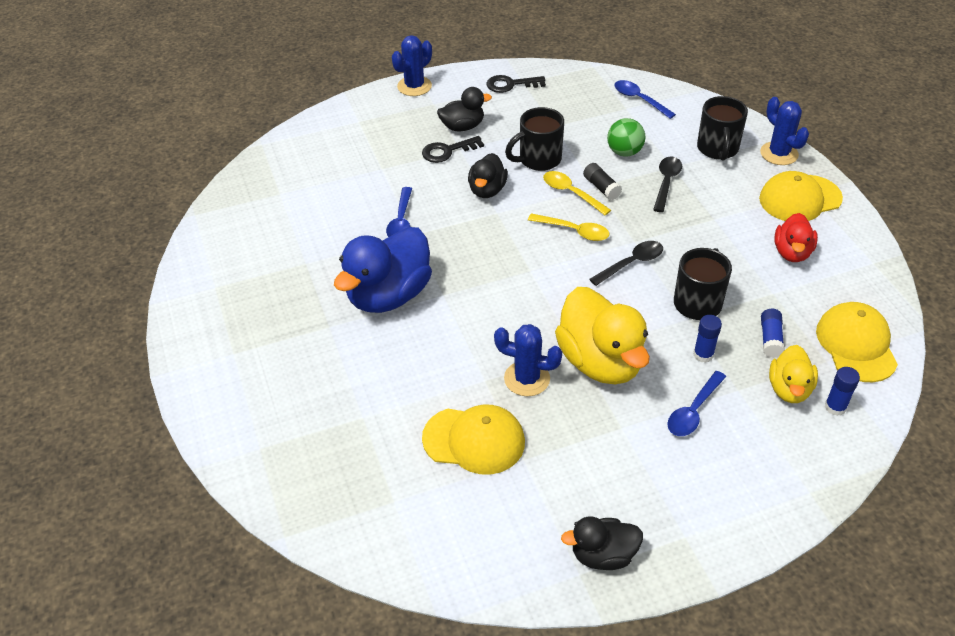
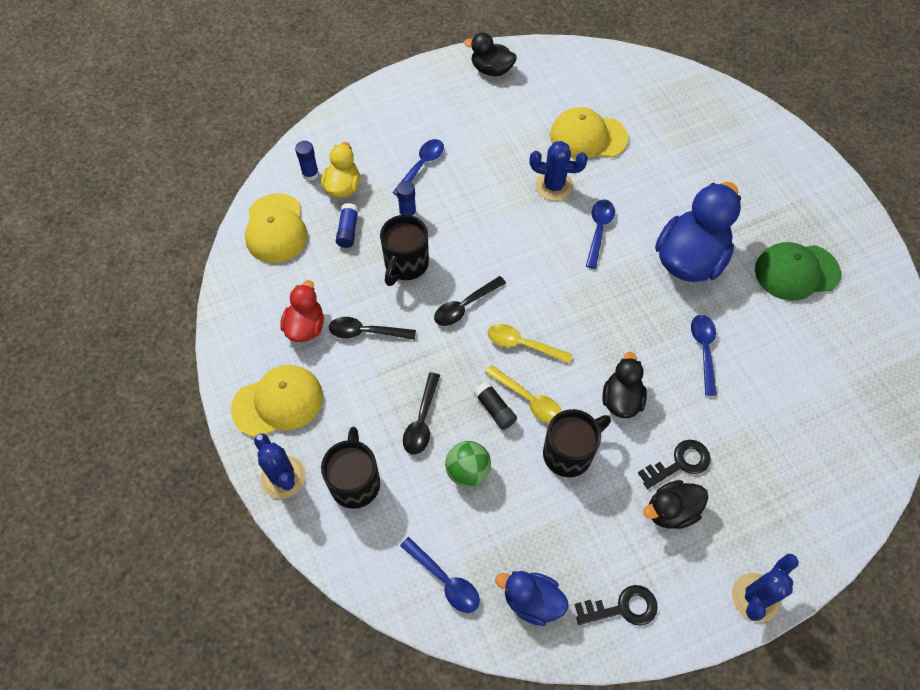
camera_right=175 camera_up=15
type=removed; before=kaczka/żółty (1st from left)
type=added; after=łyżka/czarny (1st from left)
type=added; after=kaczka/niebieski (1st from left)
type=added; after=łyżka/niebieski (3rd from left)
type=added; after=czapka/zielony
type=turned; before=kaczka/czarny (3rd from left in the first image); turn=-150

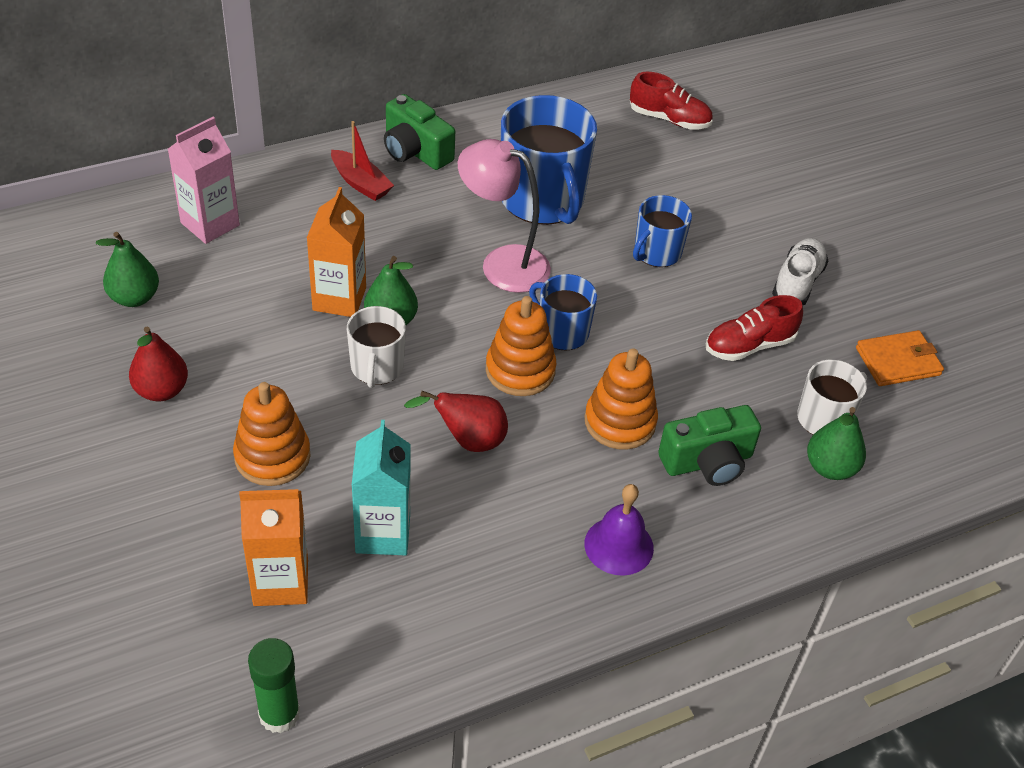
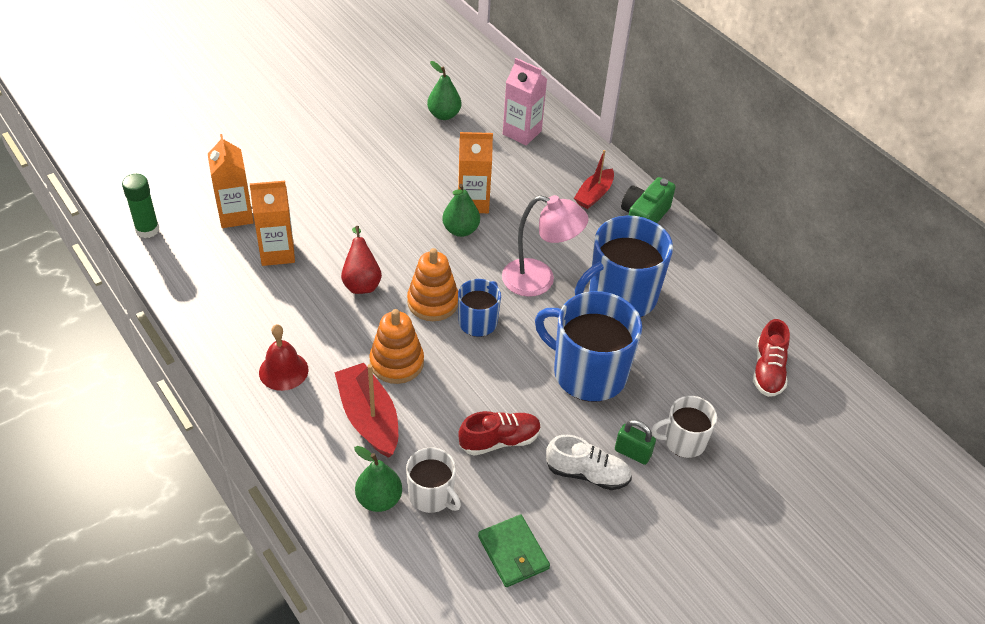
camera_right=80 camera_up=0
type=removed; before=gruszka/czerwony (1st from left)
type=removed; before=zabawka nakładanka/pomarańczowy (1st from left)
type=added; after=kłódka/zielony
type=moved; before=kubek/biały (1st from left in the first image); after=kubek/biały (2nd from left)
type=replaced; before=aparat fotograficzny/zielony (2nd from left); after=łódka/czerwony (1st from left)
type=recoloured; before=karton mleka/turkusowy; after=karton mleka/pomarańczowy (2nd from left)
type=recoloured; before=dzwonek/fioletowy; after=dzwonek/czerwony
type=recoloured; before=portfel/pomarańczowy; after=portfel/zielony
type=turned; before=lampka/różowy; turn=90
type=turned; before=but/czerwony (2nd from left in the first image); turn=105
type=resized; before=kubek/niebieski (3rd from left in the first image); scale=1.82

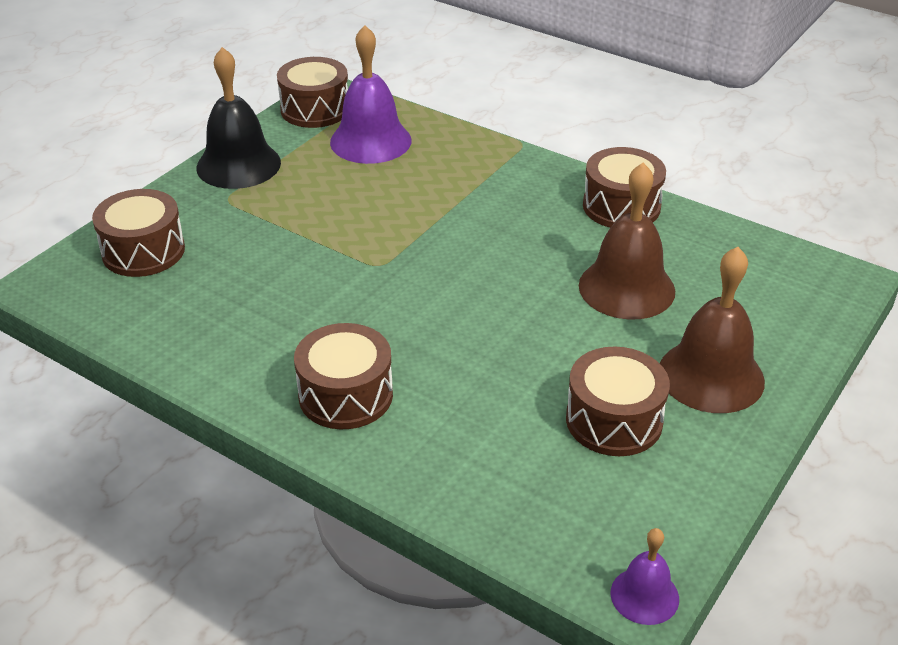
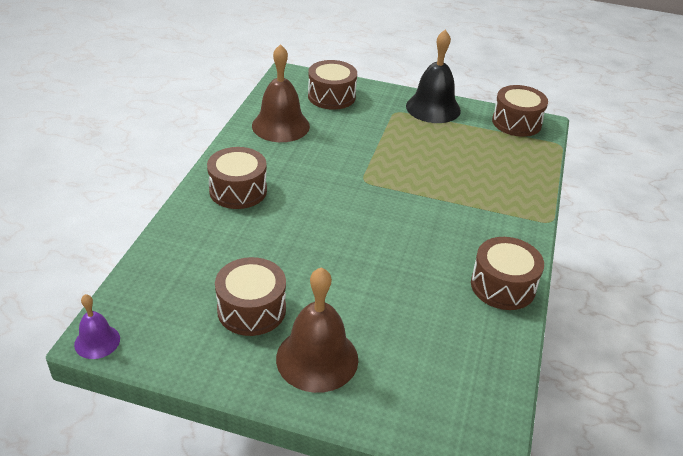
camera_right=70 camera_up=0
type=removed; before=dzwonek/fioletowy (1st from left)
type=moved; before=dzwonek/brązowy (1st from left)

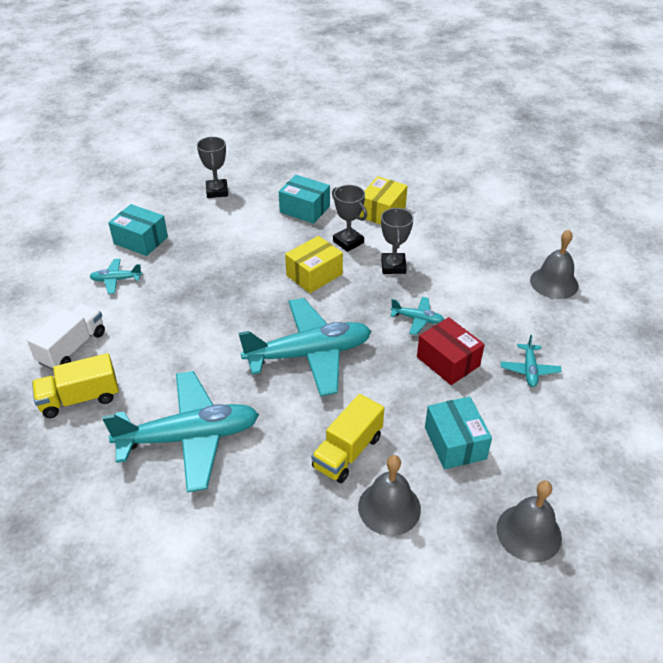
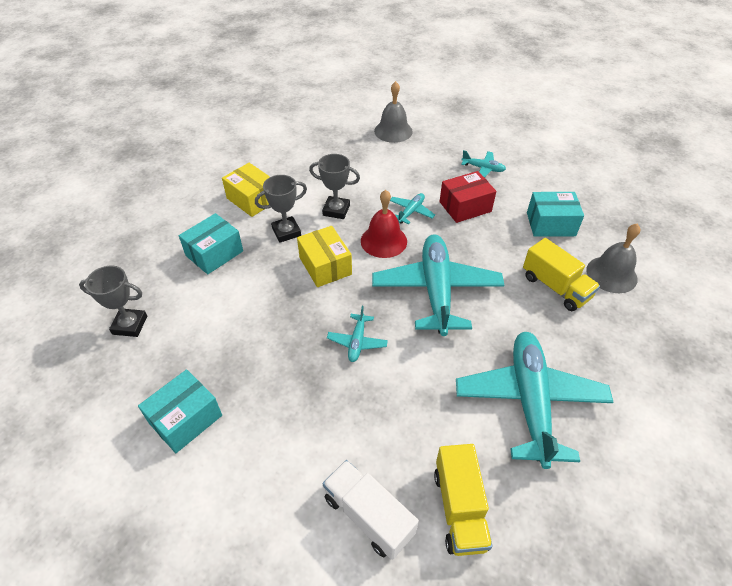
camera_right=-75 camera_up=5
type=removed; before=dzwonek/szary (2nd from left)
type=added; after=dzwonek/czerwony
type=moved; before=samolot/turkusowy (1st from left)

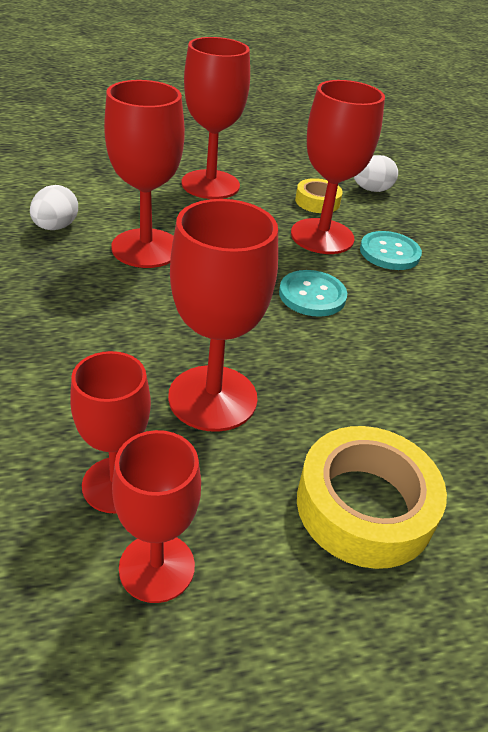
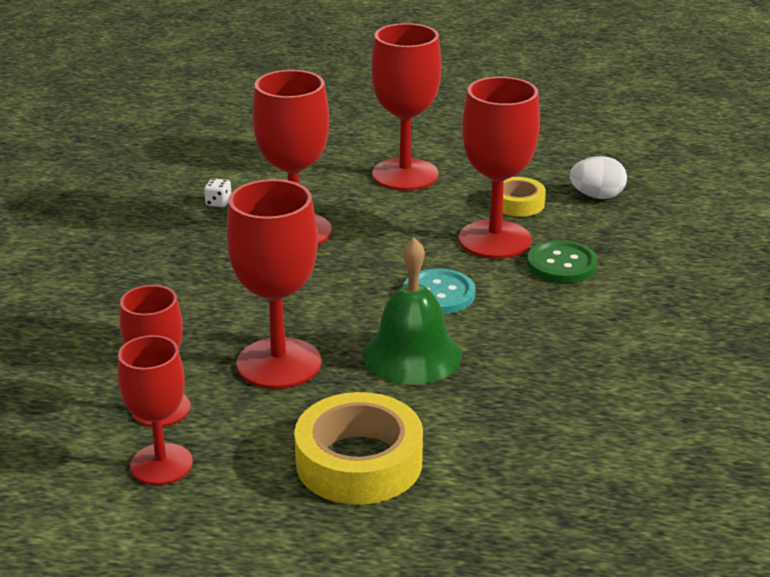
camera_right=25 camera_up=-10
type=added; after=dzwonek/zielony
type=replaced; before=jajko/biały (1st from left); after=kostka do gry/biały
type=recoloured; before=guzik/turkusowy (2nd from left); after=guzik/zielony

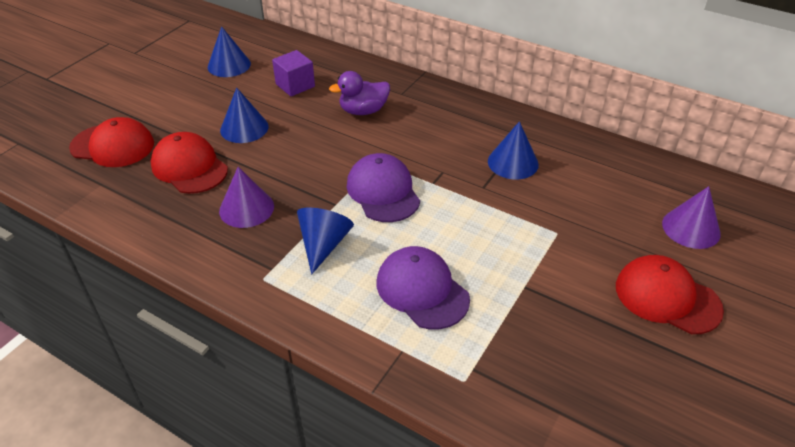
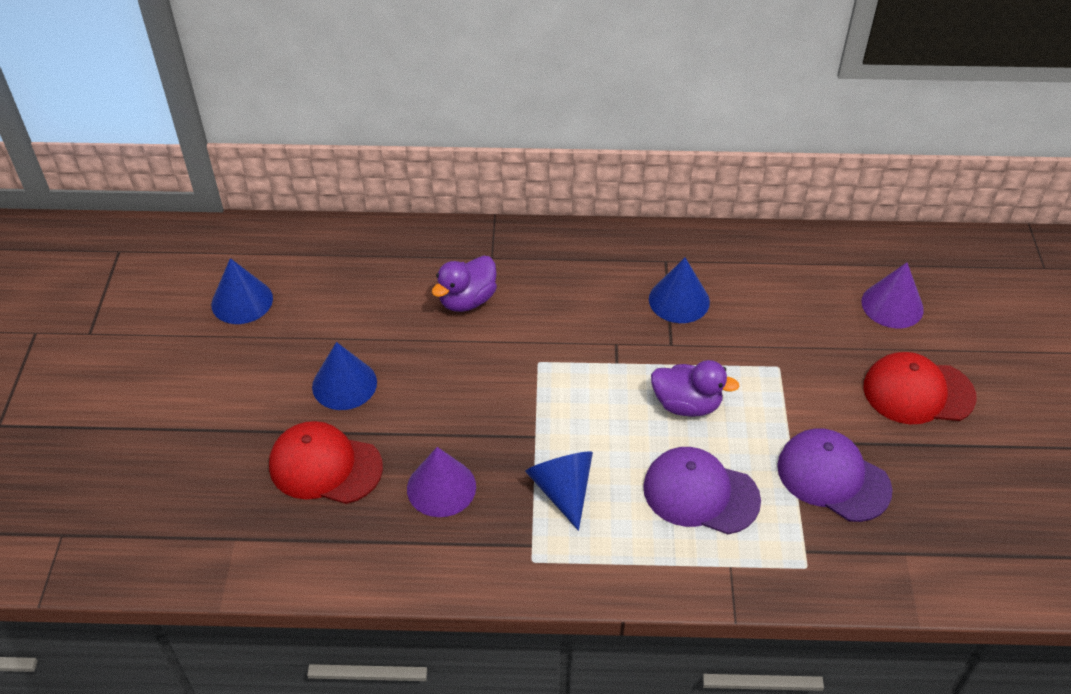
camera_right=-30 camera_up=5
type=removed; before=czapka/czerwony (1st from left)
type=removed; before=sześcian/fioletowy
type=added; after=kaczka/fioletowy (2nd from left)
type=moved; before=czapka/fioletowy (1st from left in the first image); after=czapka/fioletowy (2nd from left)

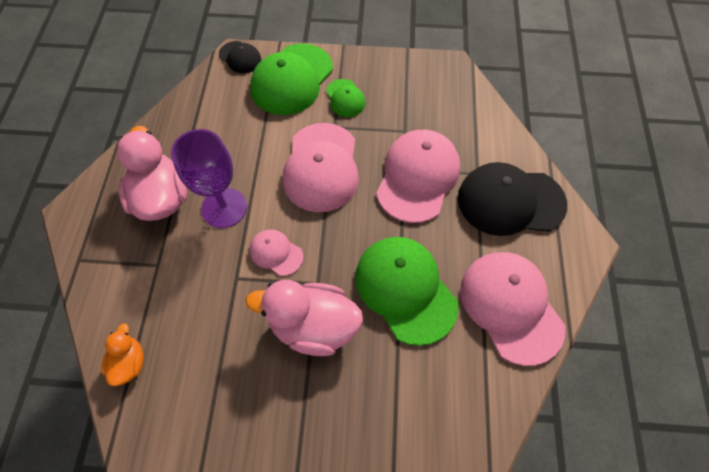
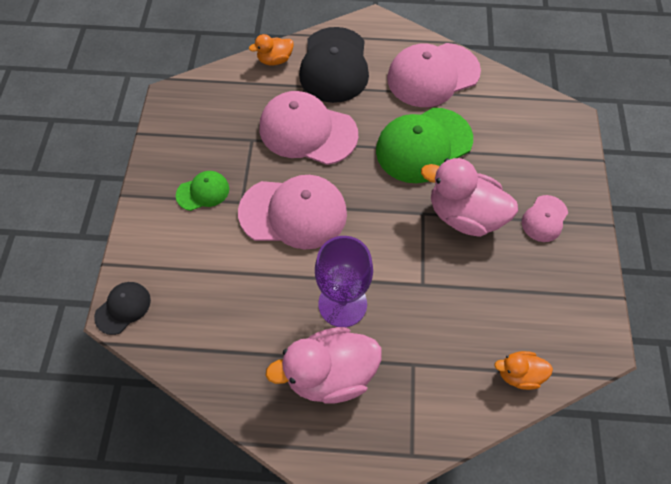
camera_right=-90 camera_up=0
type=removed; before=czapka/zielony (1st from left)
type=added; after=kaczka/pomarańczowy (1st from left)
type=moved; before=czapka/różowy (1st from left in the first image); after=czapka/różowy (4th from left)
type=turned; before=kaczka/różowy (2nd from left); turn=105

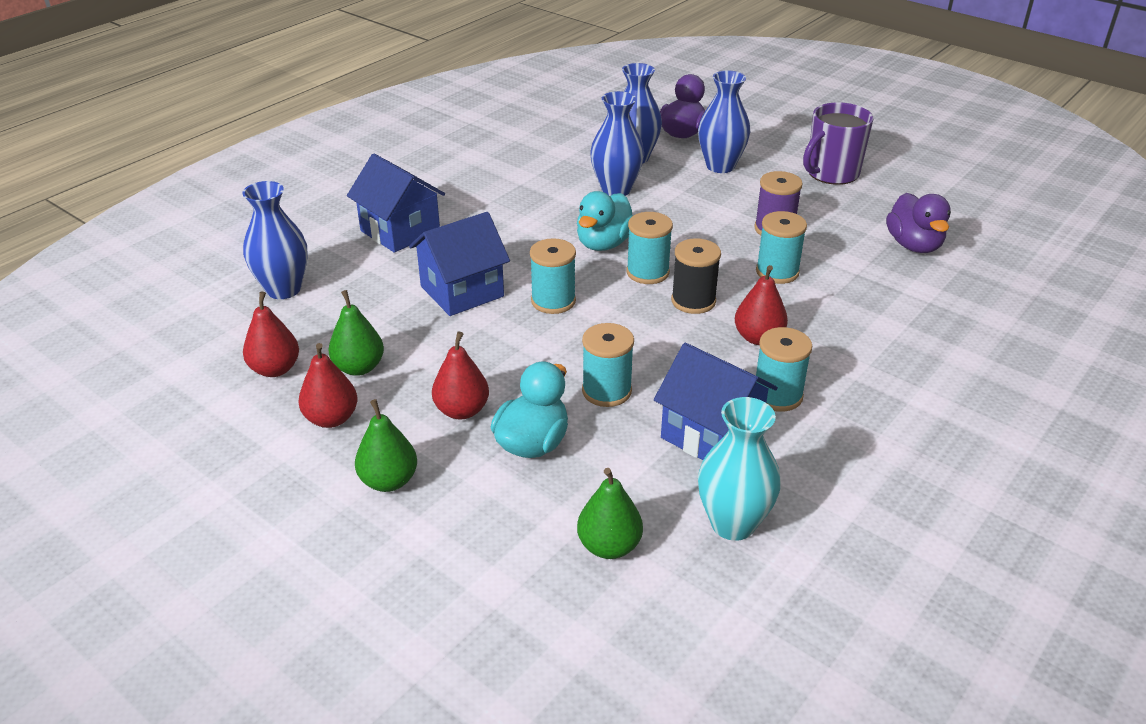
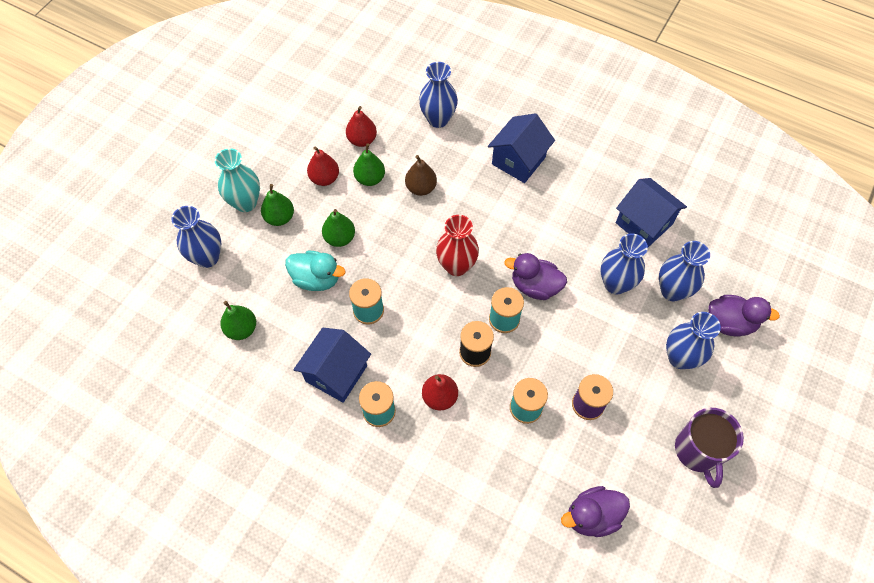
camera_right=80 camera_up=25
type=added; after=wazon/niebieski (1st from left)
type=added; after=gruszka/brązowy
type=moved; before=domek/niebieski (2nd from left in the first image); after=domek/niebieski (3rd from left)
type=moved; before=wazon/turkusowy
type=replaced; before=szpulka/turkusowy (1st from left); after=wazon/czerwony
type=recoloured; before=gruszka/czerwony (3rd from left); after=gruszka/zielony (3rd from left)
type=recoloured; before=kaczka/turkusowy (2nd from left); after=kaczka/fioletowy (1st from left)
type=turned; before=kubek/fioletowy; turn=-135

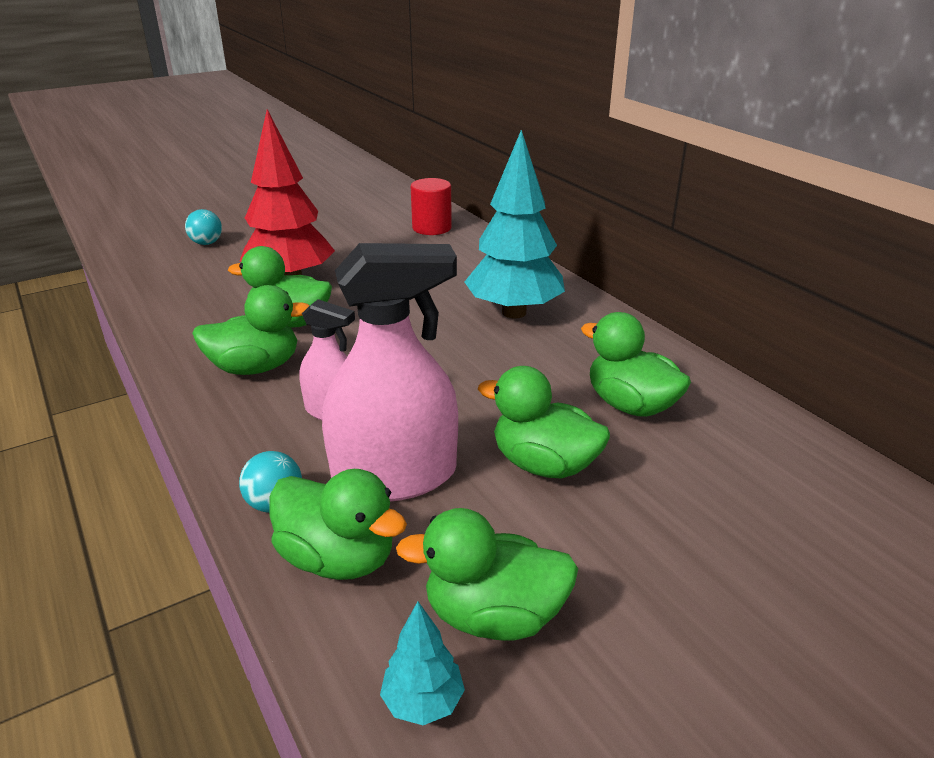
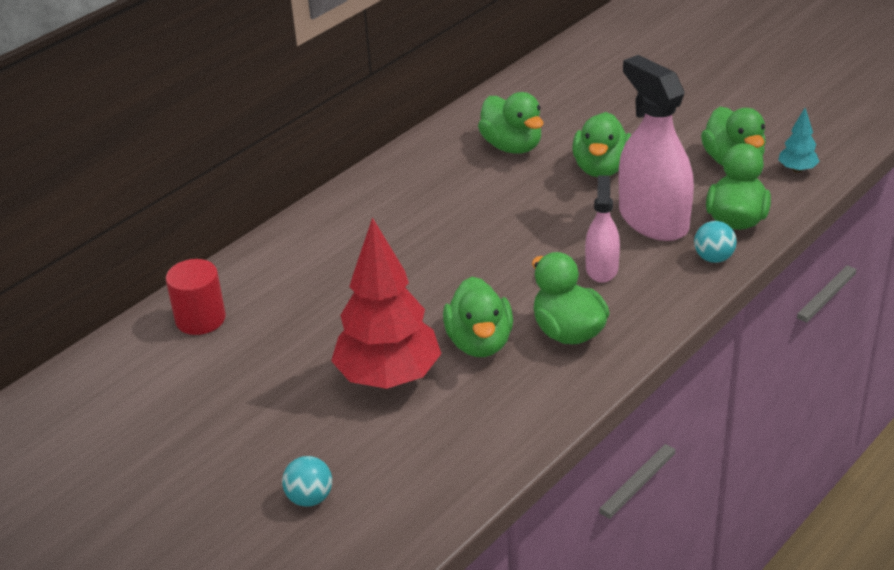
camera_right=-105 camera_up=5
type=removed; before=drzewko/turkusowy (2nd from left)
type=turned; before=kaczka/zielony (6th from left in the first image); turn=-60

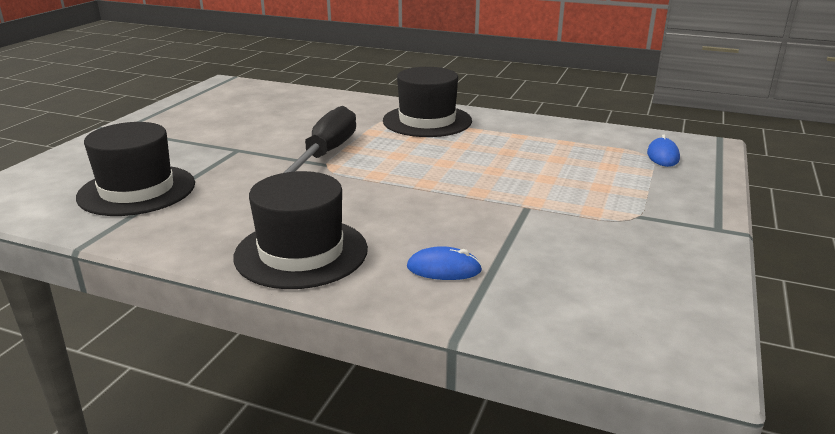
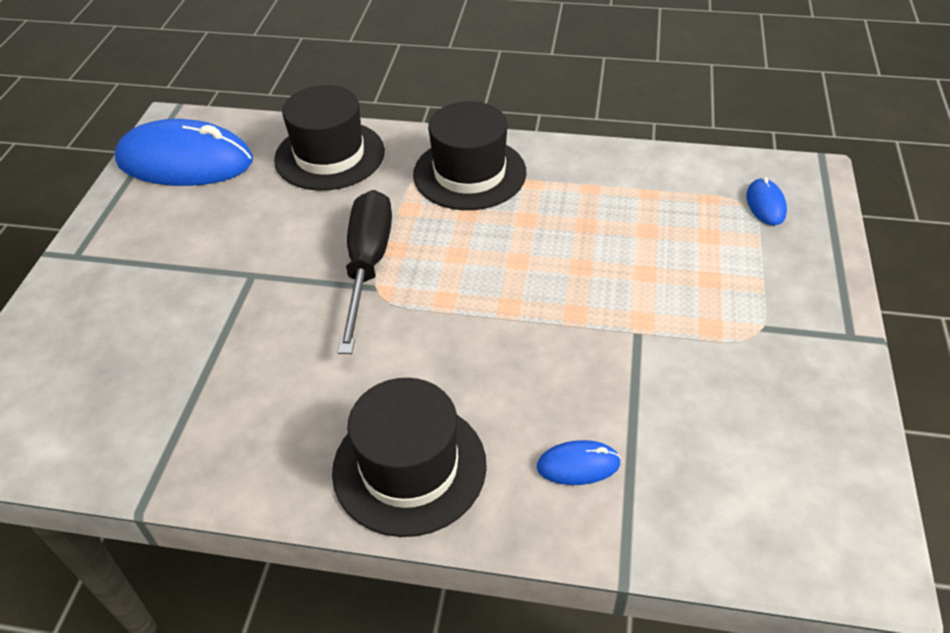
camera_right=-10 camera_up=20
type=added; after=myszka/niebieski (1st from left)
type=moved; before=kapelusz/czarny (1st from left)

